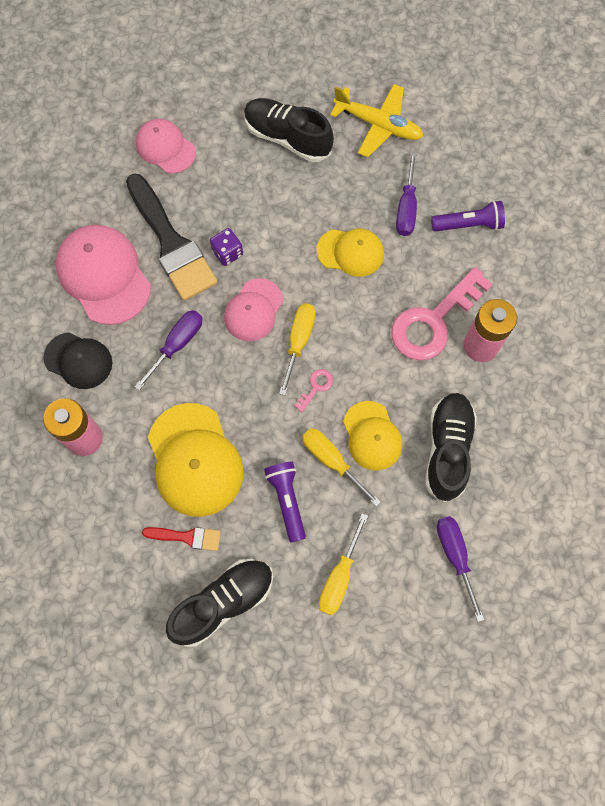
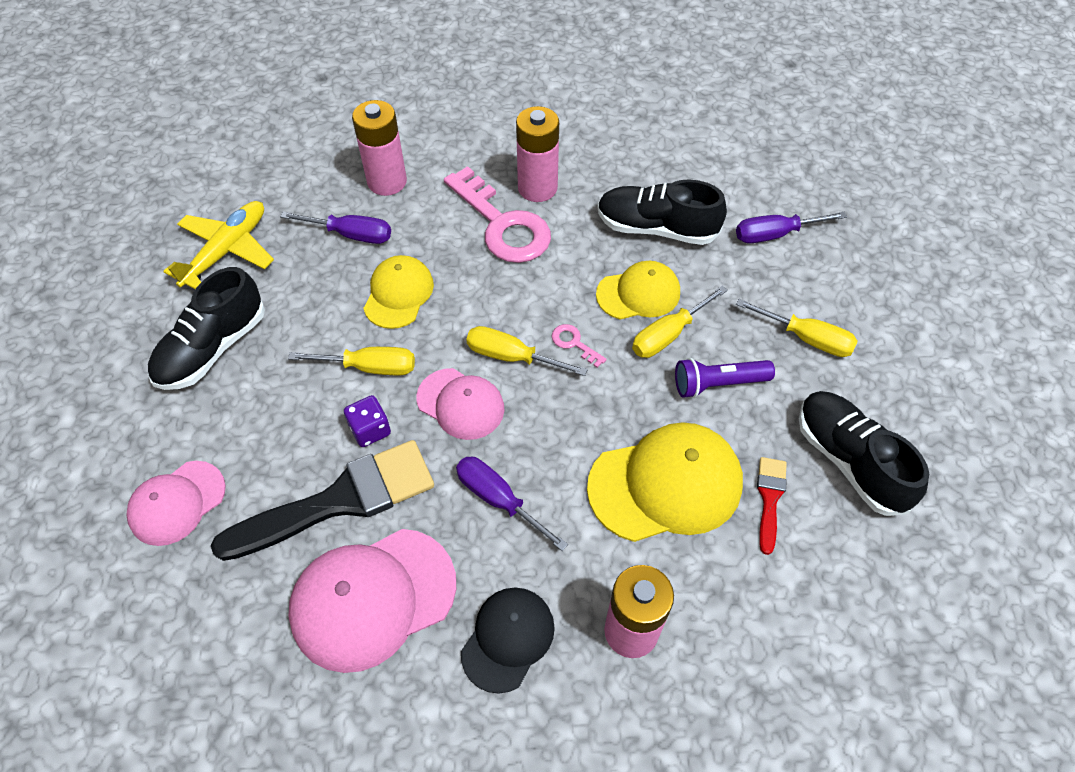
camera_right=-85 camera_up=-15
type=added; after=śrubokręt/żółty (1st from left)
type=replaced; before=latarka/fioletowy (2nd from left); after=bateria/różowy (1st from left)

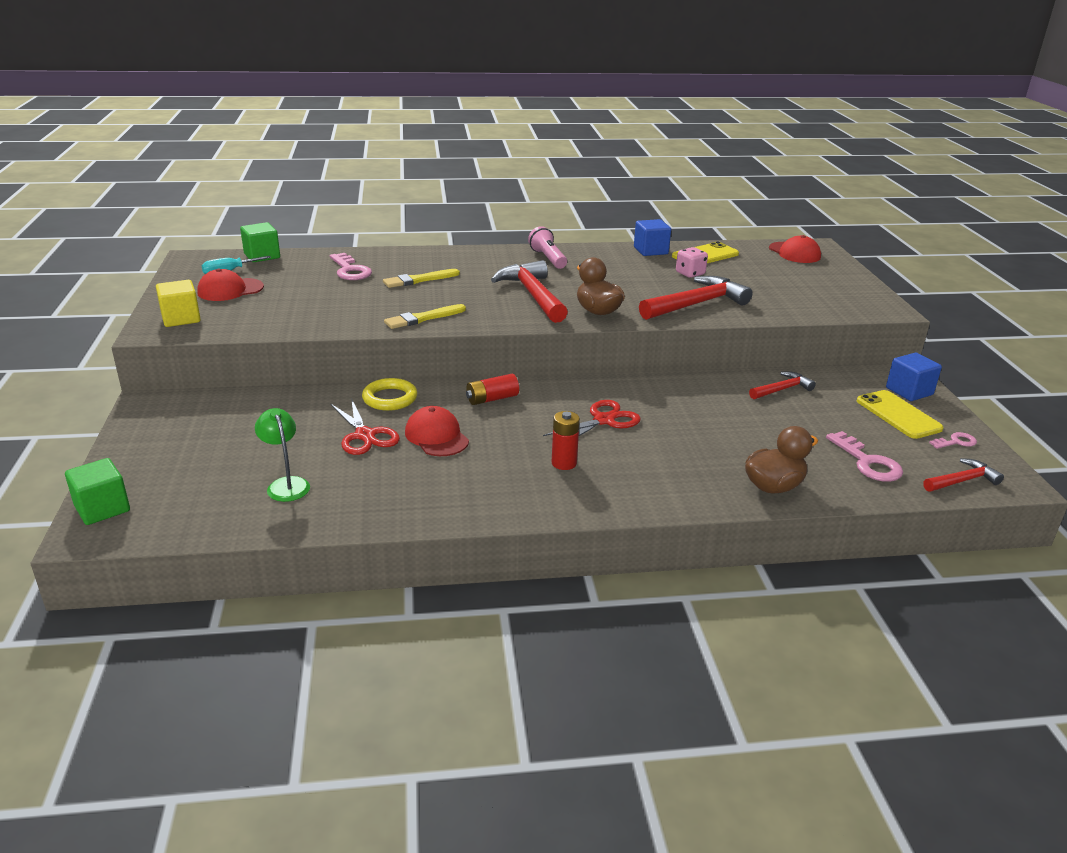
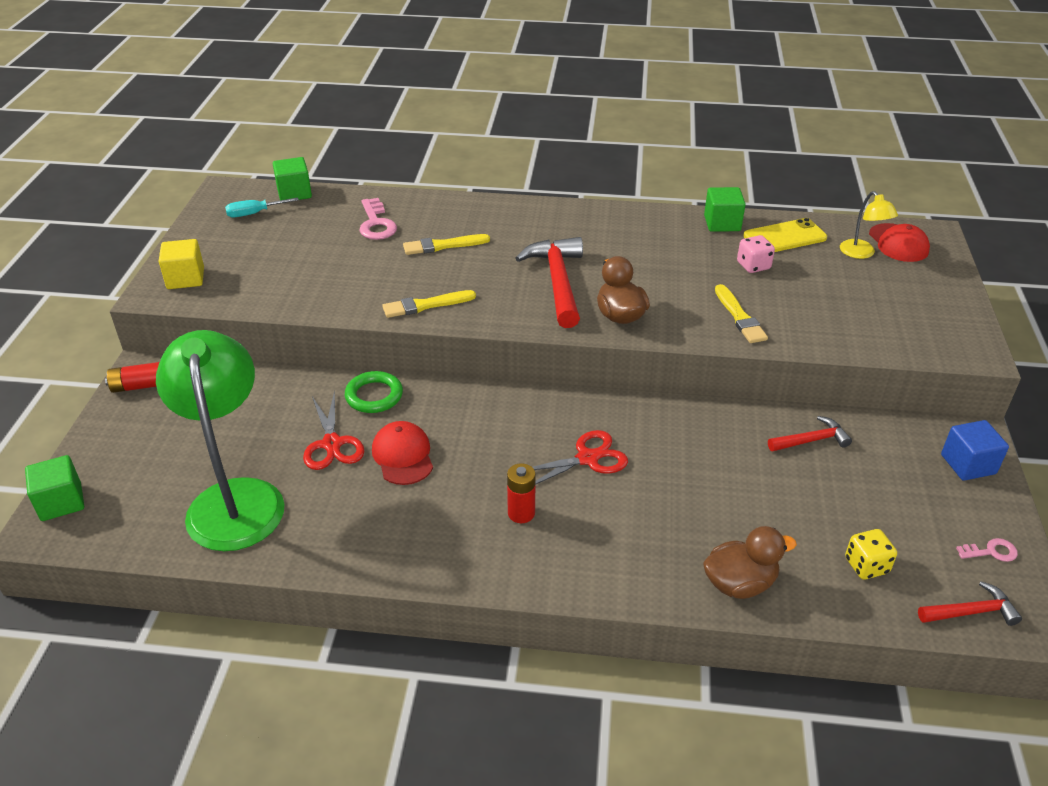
camera_right=15 camera_up=10
type=removed; before=czapka/czerwony (1st from left)
type=removed; before=latarka/różowy
type=removed; before=telefon/żółty (2nd from left)
type=added; after=lampka/żółty
type=moved; before=bateria/czerwony (1st from left)
type=replaced; before=młotek/czerwony (2nd from left); after=pędzel/żółty (3rd from left)
type=replaced; before=klucz/różowy (2nd from left); after=kostka do gry/żółty
type=recoloured; before=pierścień/żółty; after=pierścień/zielony
type=recoloured; before=sześcian/niebieski (1st from left); after=sześcian/zielony (3rd from left)
type=resized; before=lampka/zielony; scale=2.26

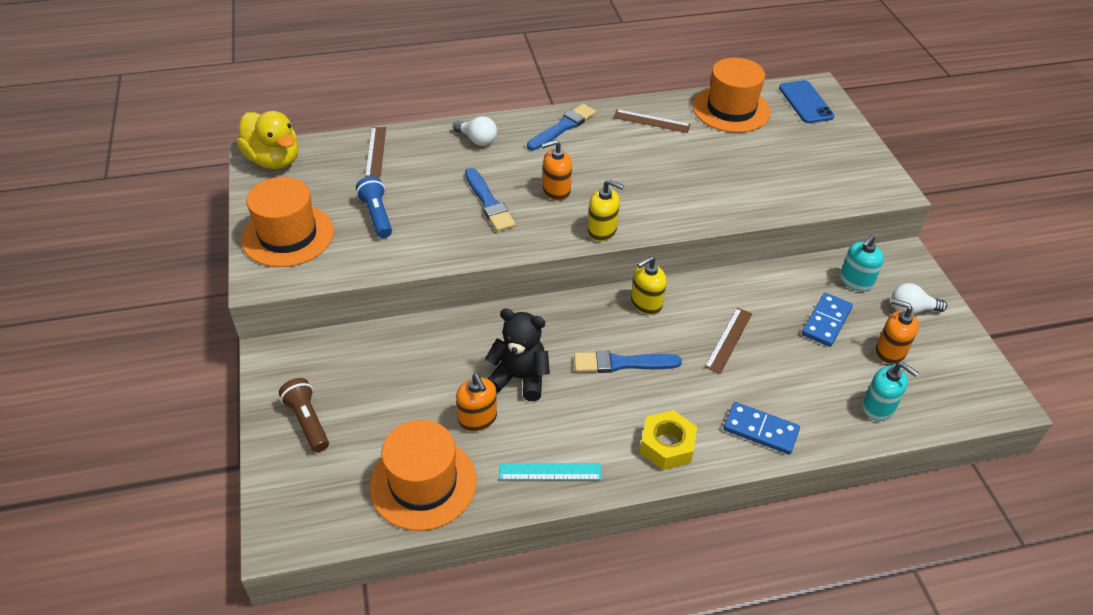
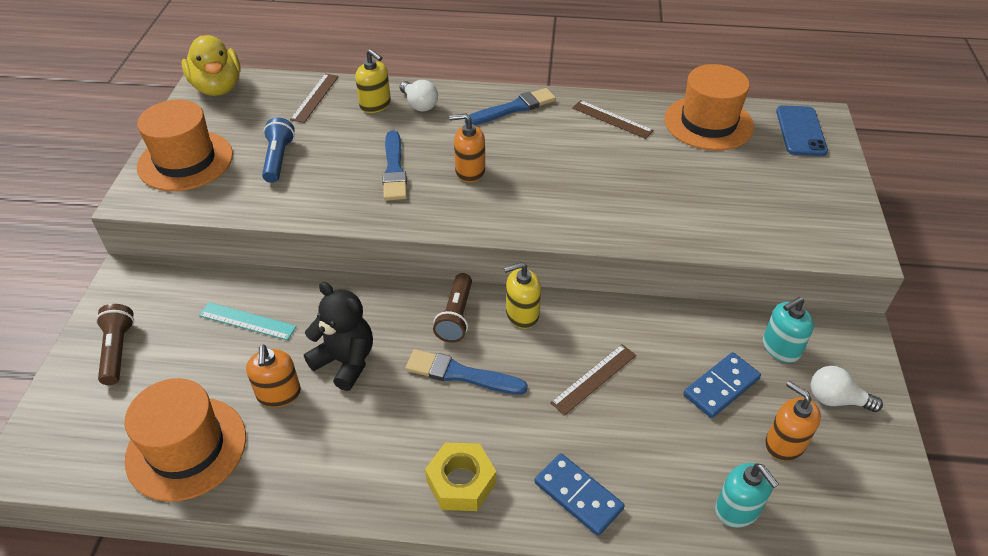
camera_right=20 camera_up=0
type=added; after=latarka/brązowy (2nd from left)
type=moved; before=linijka/turkusowy
type=moved; before=dozownik mydła/żółty (1st from left)

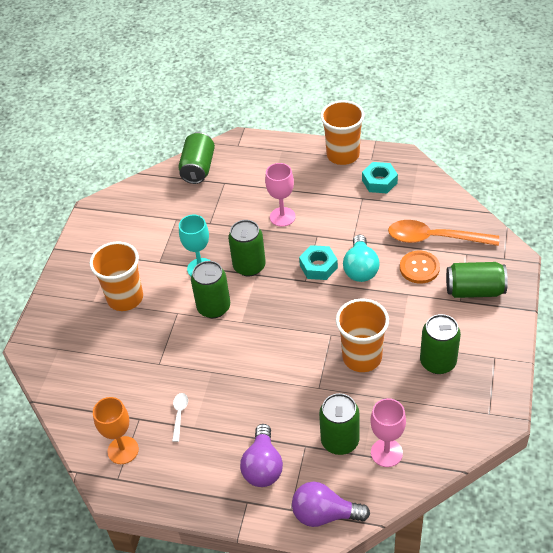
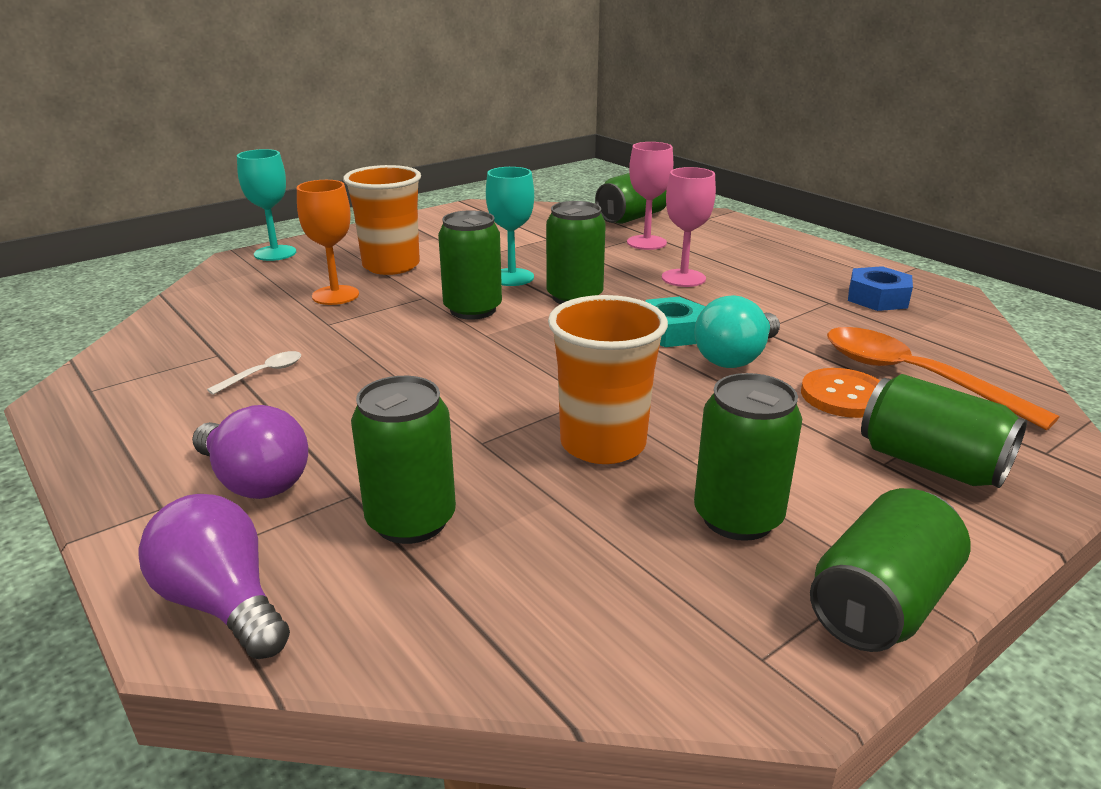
camera_right=35 camera_up=-20
type=removed; before=szklanka/pomarańczowy (2nd from left)
type=added; after=kielich/turkusowy (1st from left)
type=added; after=puszka/zielony (6th from left)
type=moved; before=kielich/pomarańczowy
type=moved; before=kielich/różowy (2nd from left in the first image); after=kielich/różowy (1st from left)
type=recoloured; before=nakrętka/turkusowy (2nd from left); after=nakrętka/niebieski
type=turned; before=żarówka/fioletowy (1st from left in the first image); turn=-90

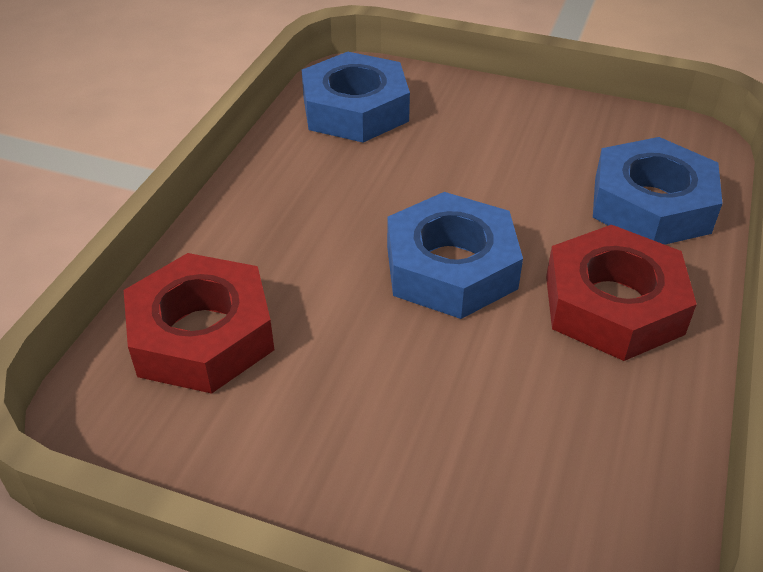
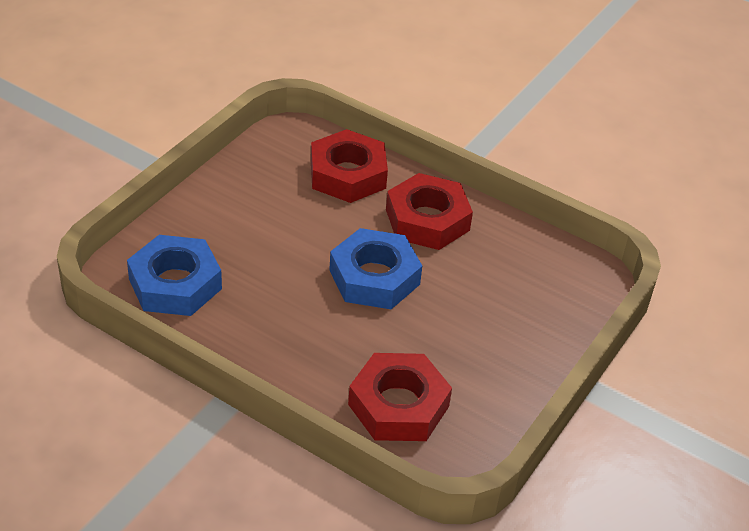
camera_right=-80 camera_up=0
type=recoloured; before=nakrętka/niebieski (3rd from left); after=nakrętka/czerwony (1st from left)

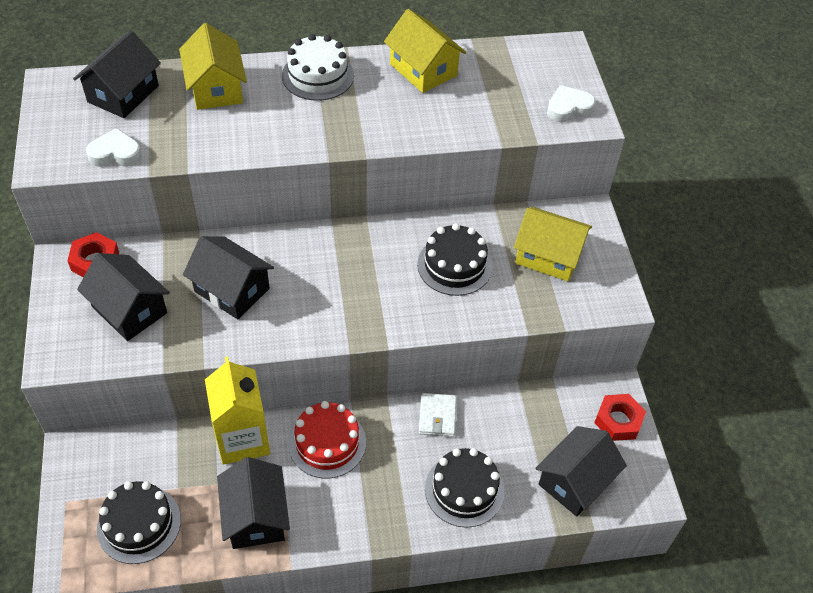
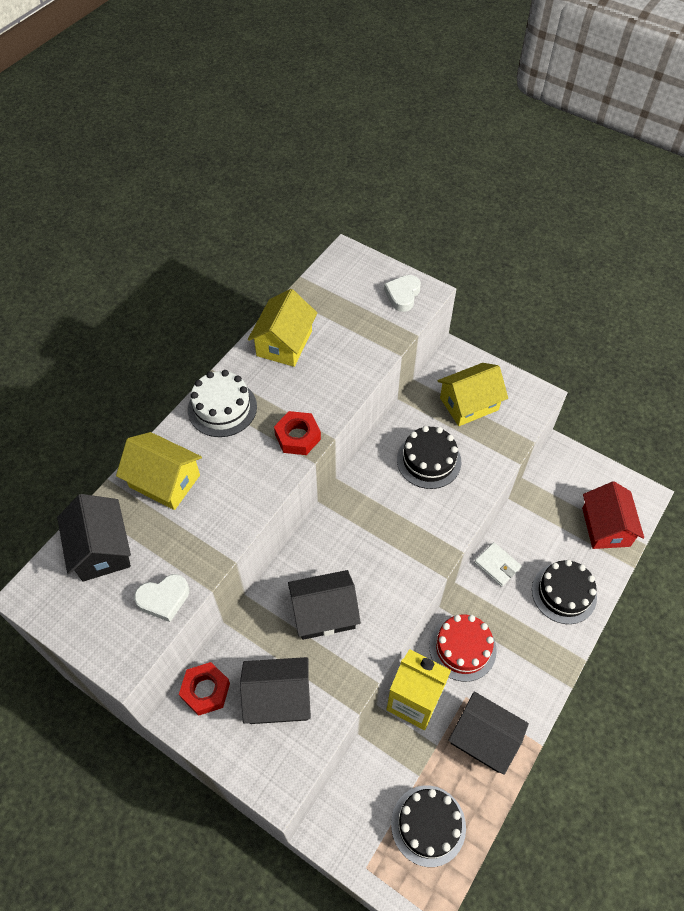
camera_right=-45 camera_up=5
type=moved; before=nakrętka/czerwony (2nd from left)
type=recoloured; before=domek/czarny (5th from left); after=domek/czerwony
type=turned; before=serce/biały (1st from left); turn=-150
type=turned; before=domek/żółty (2nd from left); turn=-75

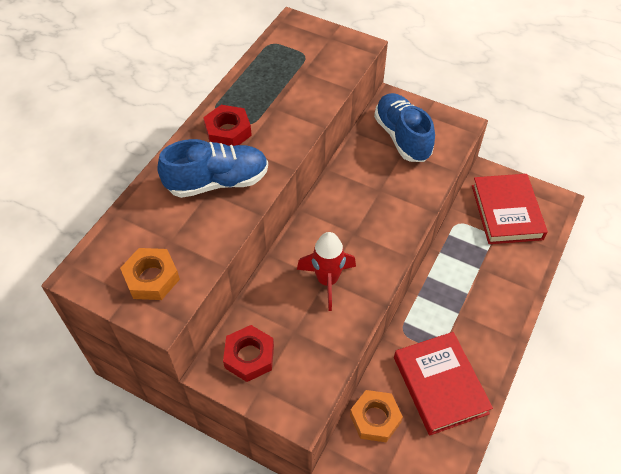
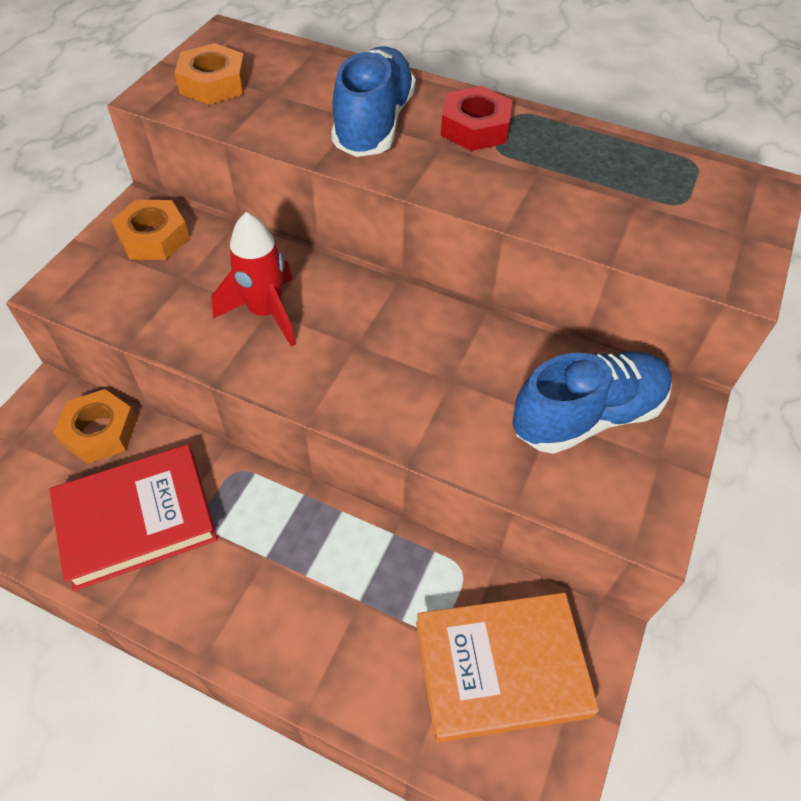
camera_right=85 camera_up=0
type=recoloured; before=nakrętka/czerwony (2nd from left); after=nakrętka/pomarańczowy (2nd from left)
type=recoloured; before=książka/czerwony (2nd from left); after=książka/pomarańczowy
type=turned; before=but/niebieski (1st from left); turn=-150

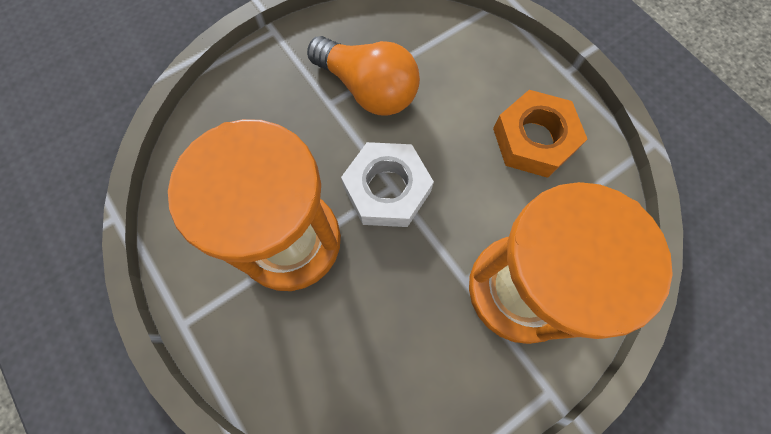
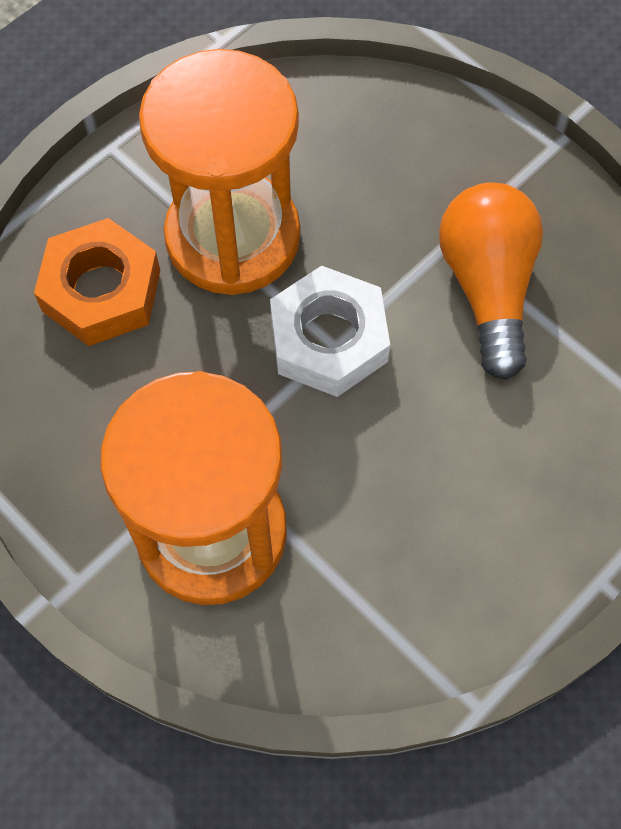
camera_right=80 camera_up=-5
type=moved; before=nakrętka/pomarańczowy
type=turned; before=żarówka/pomarańczowy; turn=150

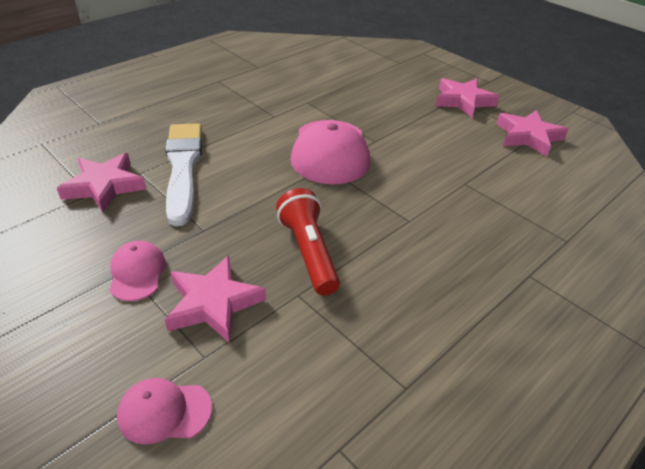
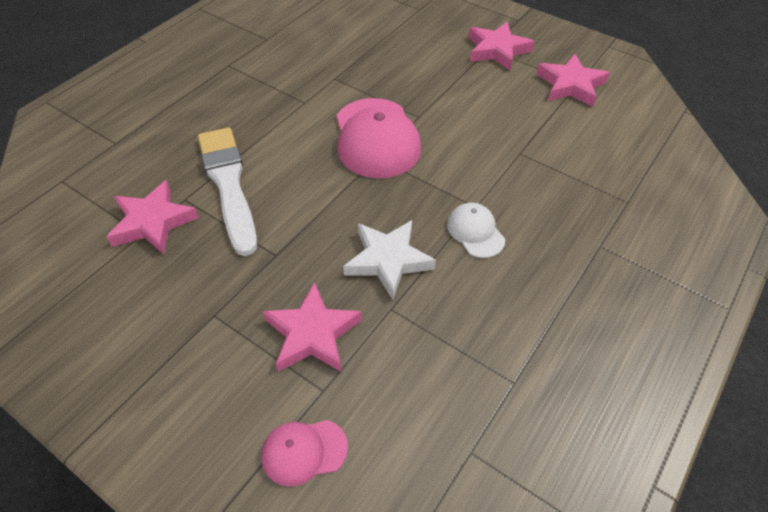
camera_right=-10 camera_up=10
type=removed; before=czapka/różowy (1st from left)
type=added; after=czapka/biały
type=replaced; before=latarka/czerwony; after=gwiazda/biały

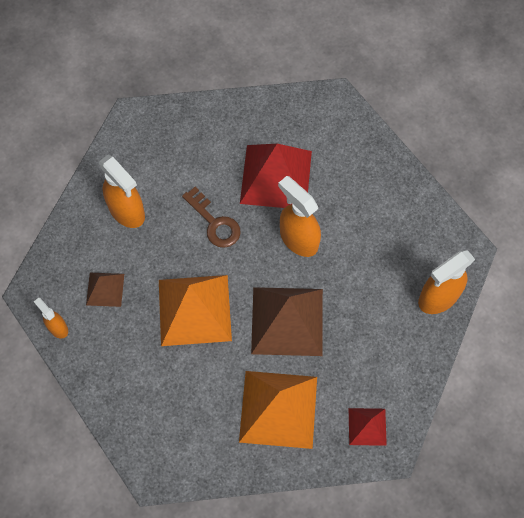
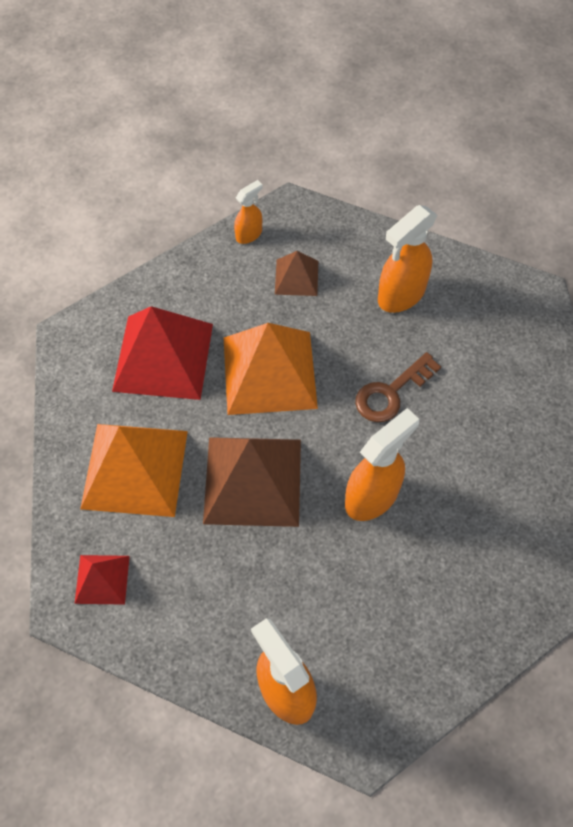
camera_right=90 camera_up=-5
type=moved; before=piramida/czerwony (1st from left in the first image); after=piramida/czerwony (2nd from left)

